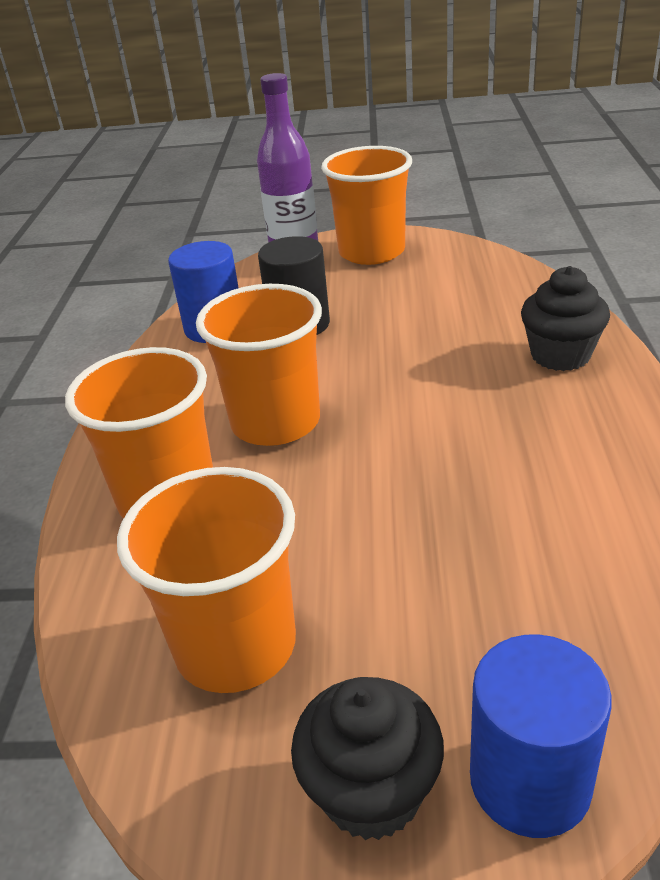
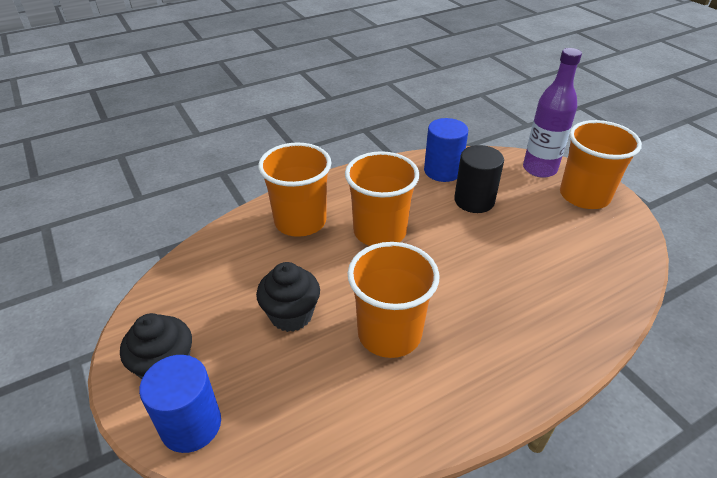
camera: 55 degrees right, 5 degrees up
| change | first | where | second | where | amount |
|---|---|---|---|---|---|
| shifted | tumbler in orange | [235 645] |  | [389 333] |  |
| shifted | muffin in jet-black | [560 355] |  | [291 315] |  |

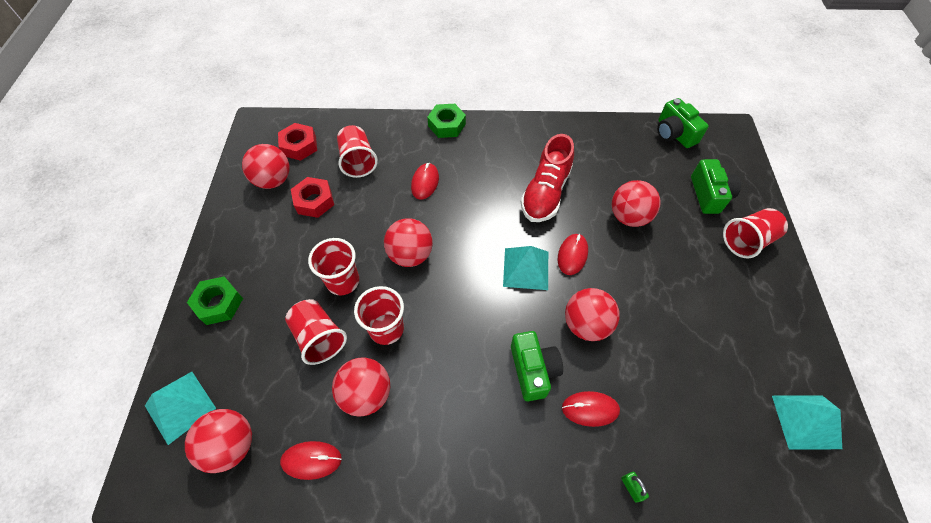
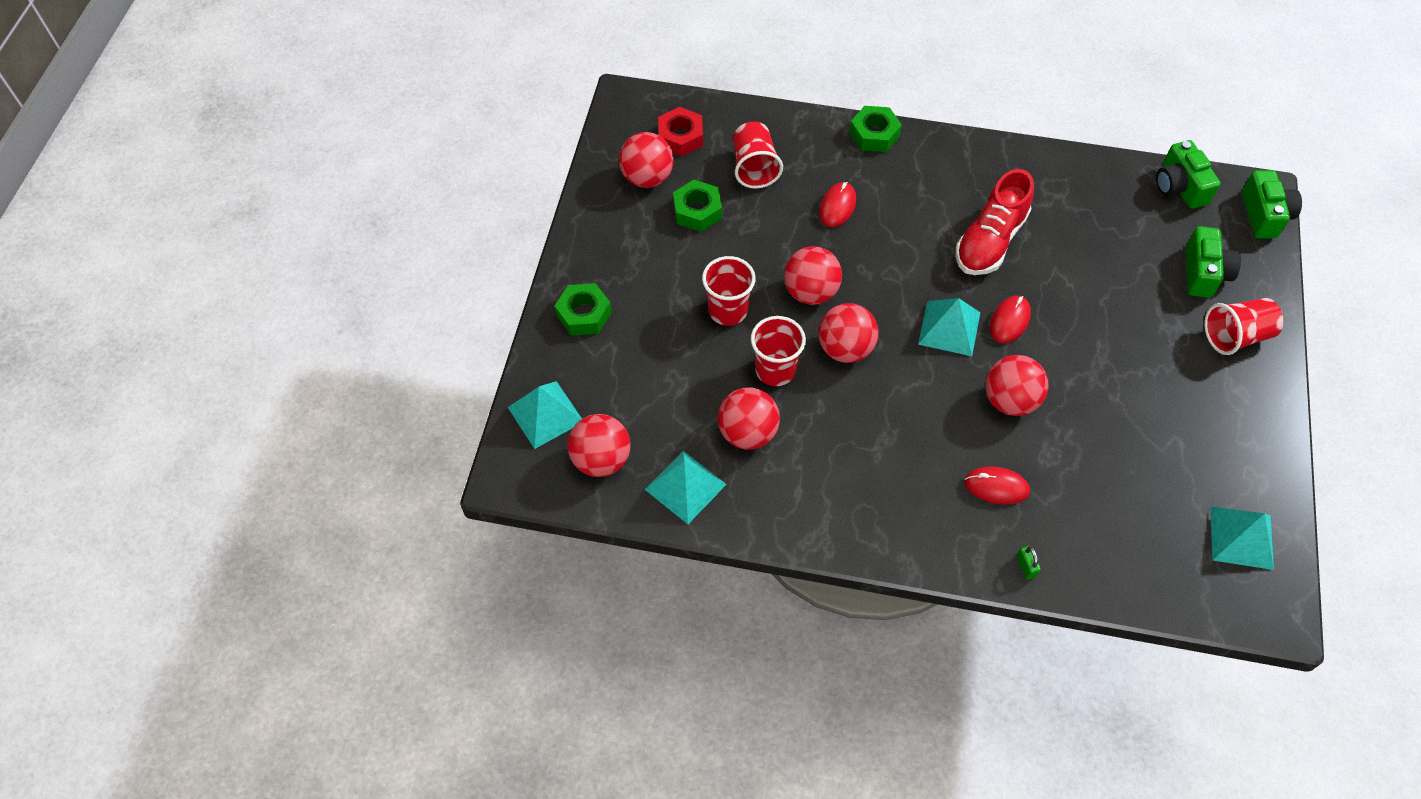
camera: 10 degrees right, 0 degrees up
| change | first | where | second | where | amount |
|---|---|---|---|---|---|
| gone | tumbler in red | [319 337] |  |  |  |
| shifted | compact camera in leaf-green | [533 370] |  | [1264 215] |  |
| shifted | play ball in red | [628 217] |  | [845 349] |  |
| swapped | PC mouse in red | [311 460] | solid pyramid in aqua | [685 487] |  |
| repainted | hex nut in red | [314 201] | hex nut in leaf-green | [697 211] |  |

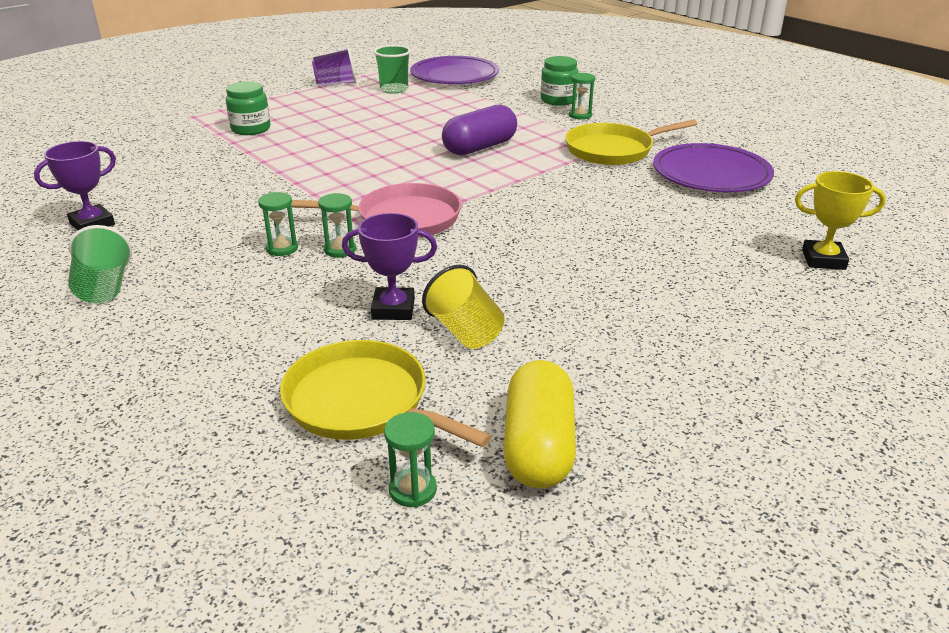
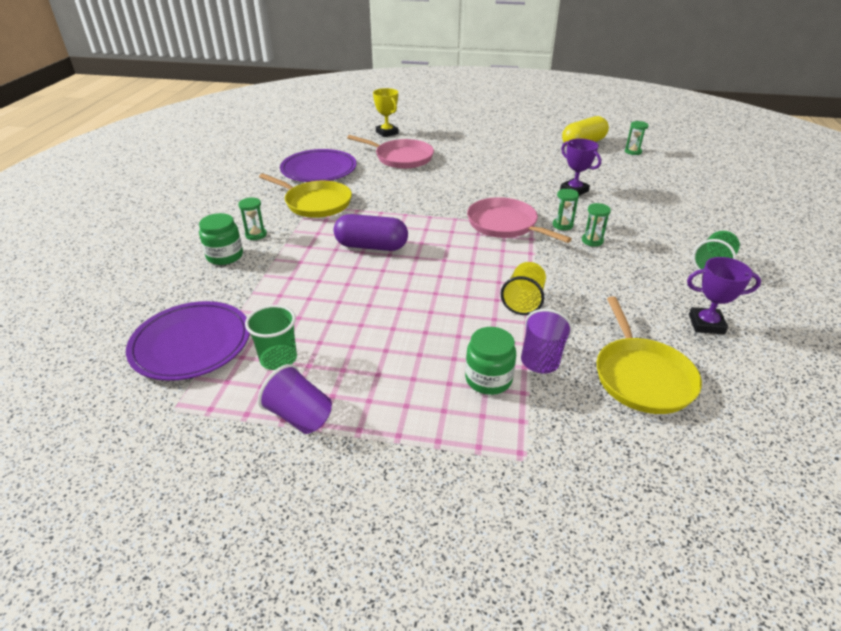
camera: 130 degrees left, 5 degrees up
| change | first | where | second | where | amount |
|---|---|---|---|---|---|
| new |  |  | pan in pink | [401 158] |  |
| new |  |  | tumbler in violet | [541 357] |  |
| shifted | pan in bright yellow | [363 402] |  | [641 376] |  |
| shifted | tumbler in bright yellow | [465 332] |  | [523 301] |  |

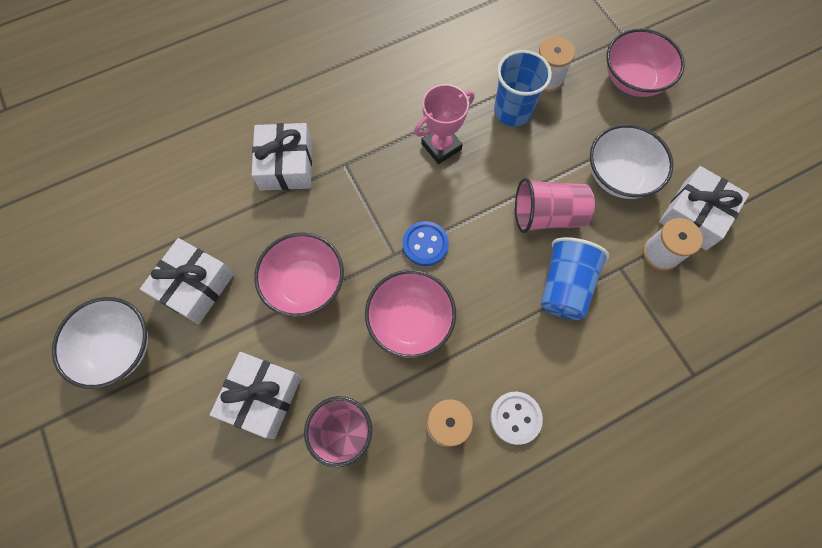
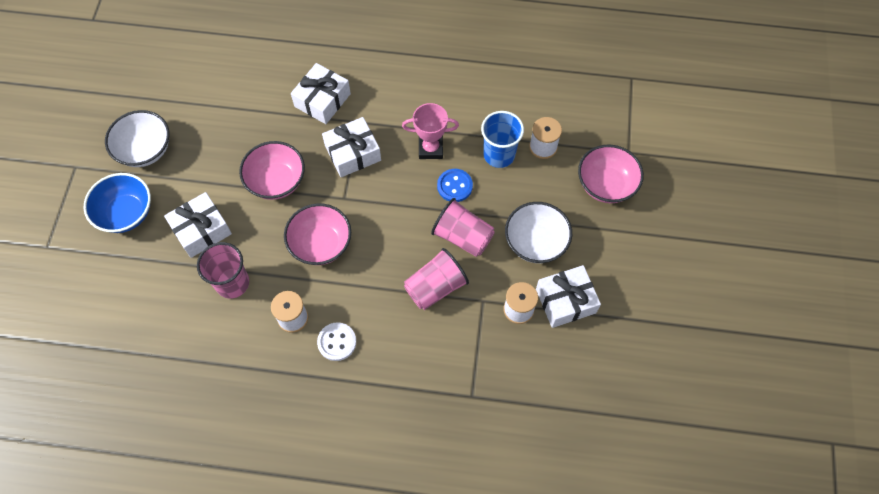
camera: 35 degrees right, 5 degrees down
| change | first | where | second | where | amount |
|---|---|---|---|---|---|
| new |  |  | deep dish in blue | [126 213] |  |
| shifted | gift in snow-white | [195 286] |  | [353 153] |  |
| shifted | button in blue | [425 244] |  | [454 186] |  |
| repainted | tumbler in blue | [565 286] | tumbler in pink | [435 287] |  |

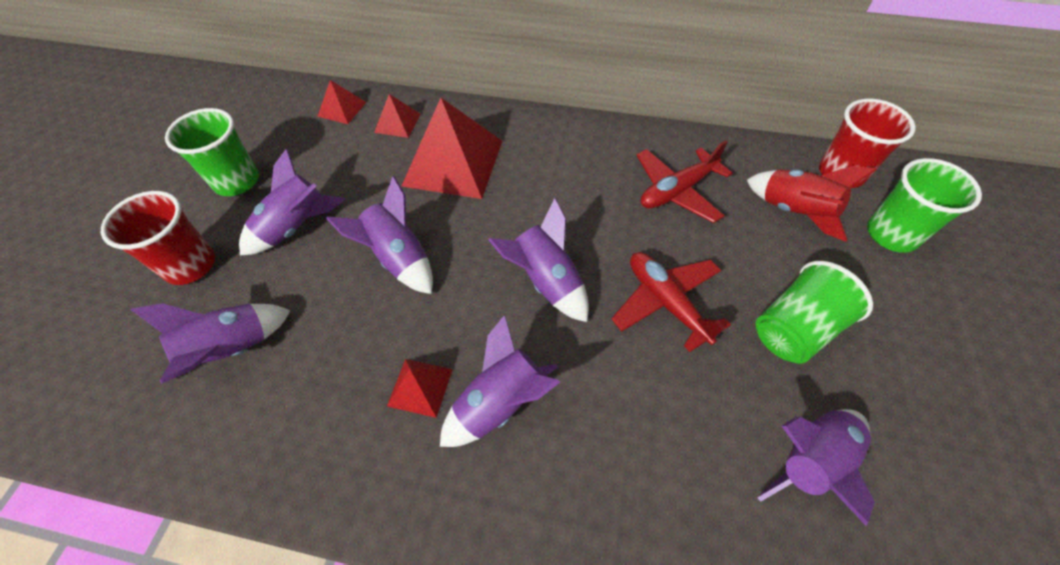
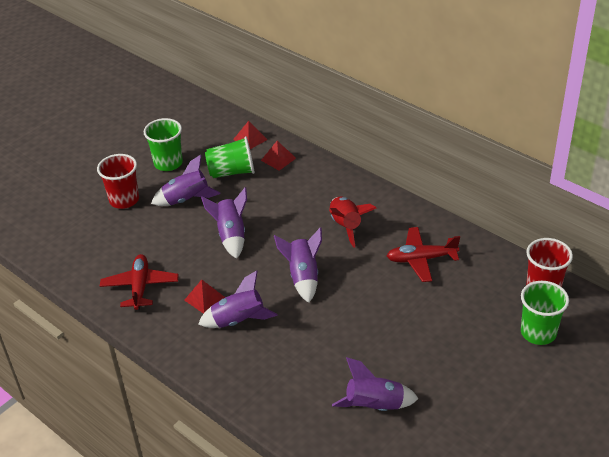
camera: 30 degrees right, 15 degrees down
| change | first | where | second | where | amount |
|---|---|---|---|---|---|
| gone | spaceship in violet | [232 350] |  |  |  |
| gone | solid pyramid in red | [453 162] |  |  |  |
| shifted | aeroplane in red | [666 302] |  | [140 287] |  |
| shifted | spaceship in red | [794 211] |  | [346 226] |  |
| shifted | tumbler in leaf-green | [794 329] |  | [232 172] |  |

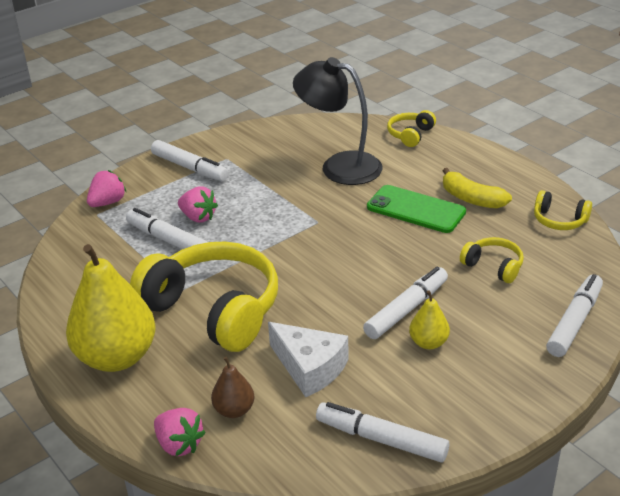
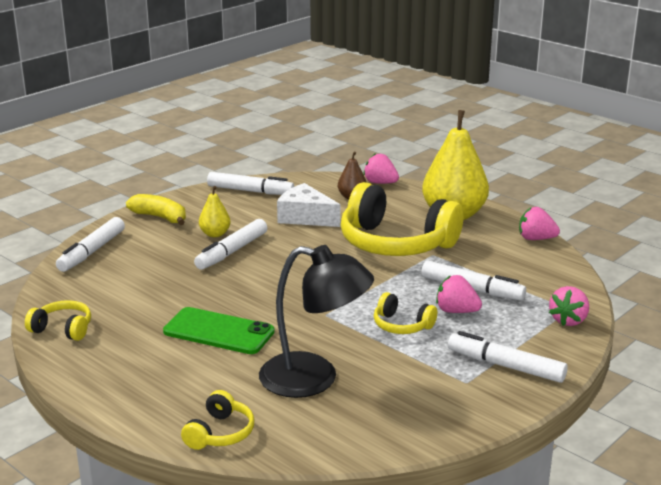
camera: 170 degrees right, 10 degrees down
| change | first | where | second | where | amount |
|---|---|---|---|---|---|
| new |  |  | strawberry in pink | [536 239] |  |
| shifted | toy banana in bright yellow | [471 199] |  | [160 217] |  |
| shifted | headphones in bright yellow | [493 266] |  | [402 325] |  |

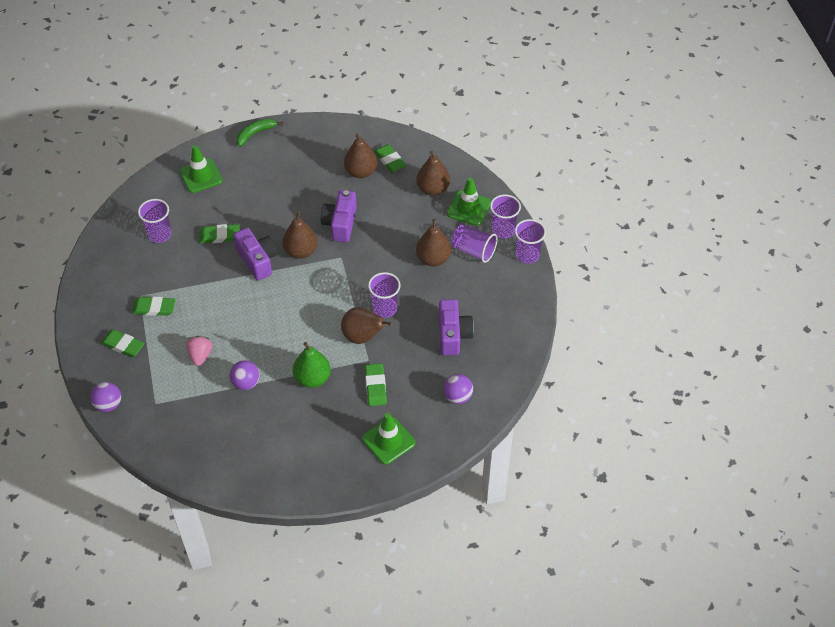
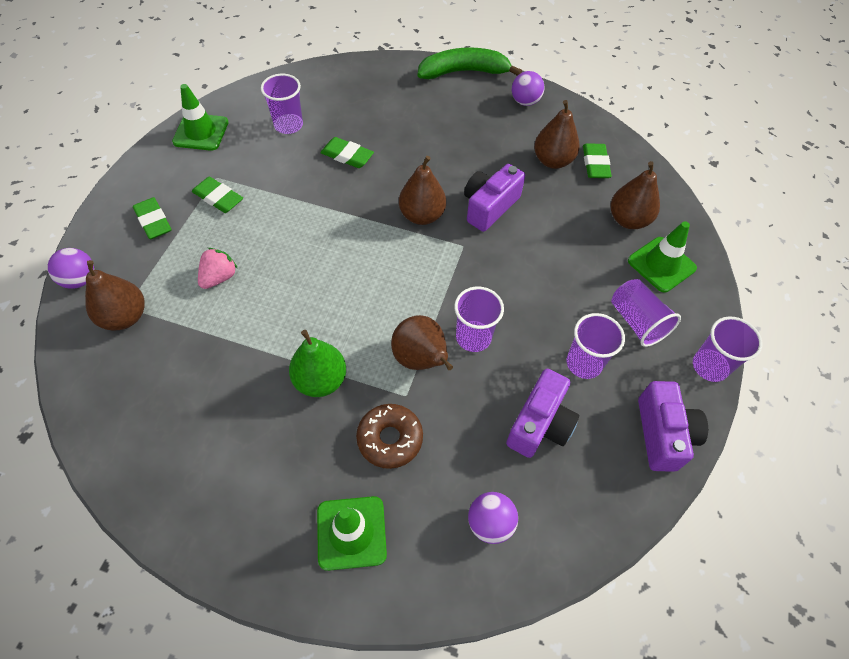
camera: 30 degrees right, 5 degrees up
| change | first | where | second | where | amount |
|---|---|---|---|---|---|
| shifted | safety cone in leaf-green | [201 176] |  | [201 132] |  |
| shifted | play ball in violet | [246 383] |  | [525 102] |  |
| shifted | compact camera in violet | [257 260] |  | [663 434] |  |
| shifted | pear fruit in dark brown | [433 259] |  | [125 317] |  |
| shifted | tumbler in violet | [503 230] |  | [584 363] |  |
| swapped | pencil eraser in leaf-green | [375 386] | donut in dark brown | [390 439] |  |
| scaled | toy banana in leaf-green | [255 133] |  | [464 72] | x1.62 |

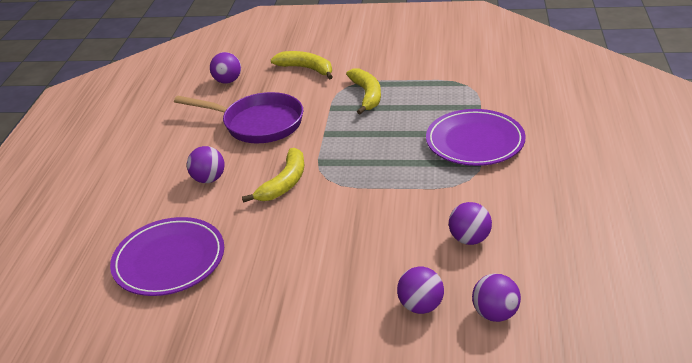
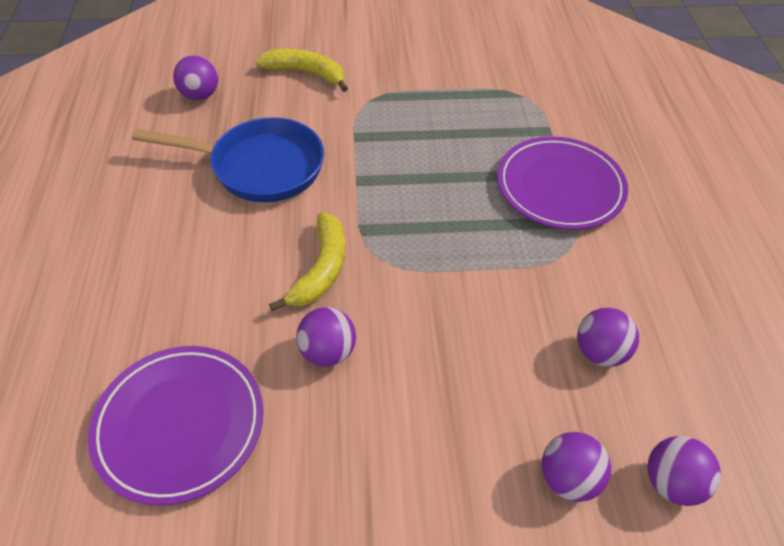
camera: 15 degrees left, 15 degrees up
| change | first | where | second | where | amount |
|---|---|---|---|---|---|
| gone | toy banana in bright yellow | [367 95] |  |  |  |
| shifted | play ball in violet | [209 179] |  | [328 352] |  |
| repainted | pan in violet | [258 124] | pan in blue | [260 167] |  |

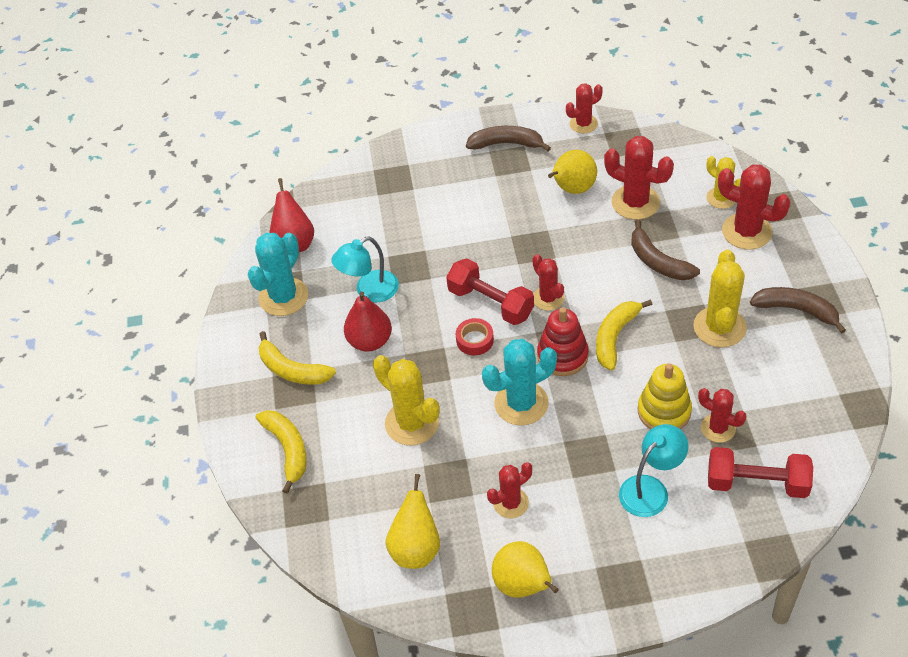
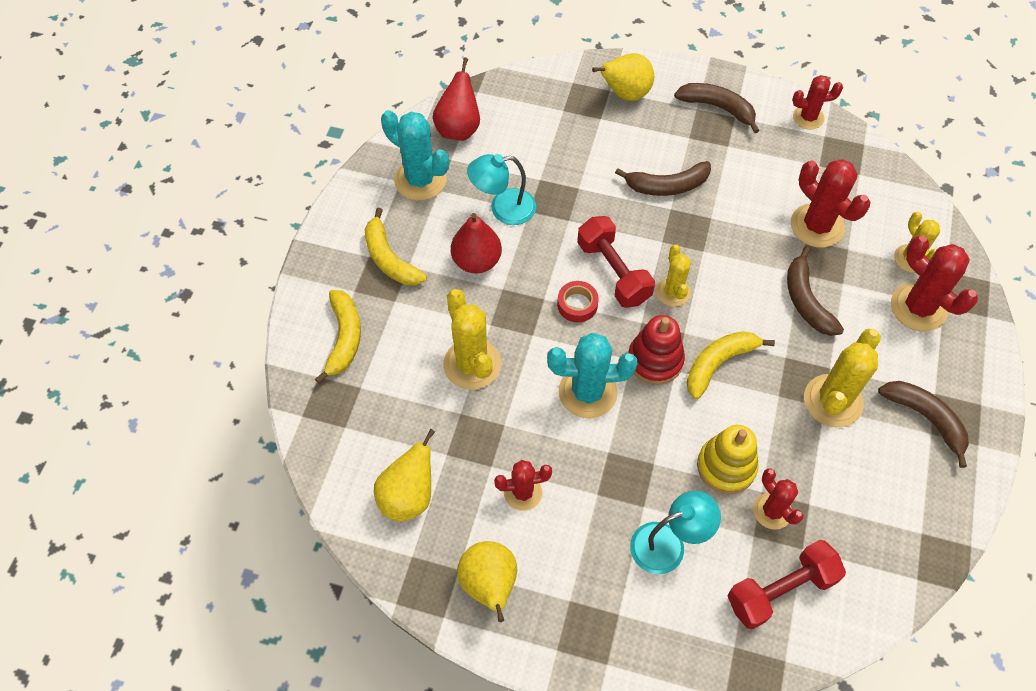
camera: 20 degrees right, 10 degrees up
| change | first | where | second | where | amount |
|---|---|---|---|---|---|
| new |  |  | toy banana in dark brown | [667 186] |  |
| shifted | pear fruit in bright yellow | [572 189] |  | [625 94] |  |
| repainted | cactus in red | [548 298] | cactus in bright yellow | [673 292] |  |
| rotated | cactus in aqua | [283 297] |  | [420 180] | 75 degrees clockwise |
| rotated | hand weight in red | [757 483] |  | [780 590] | 60 degrees counterclockwise |

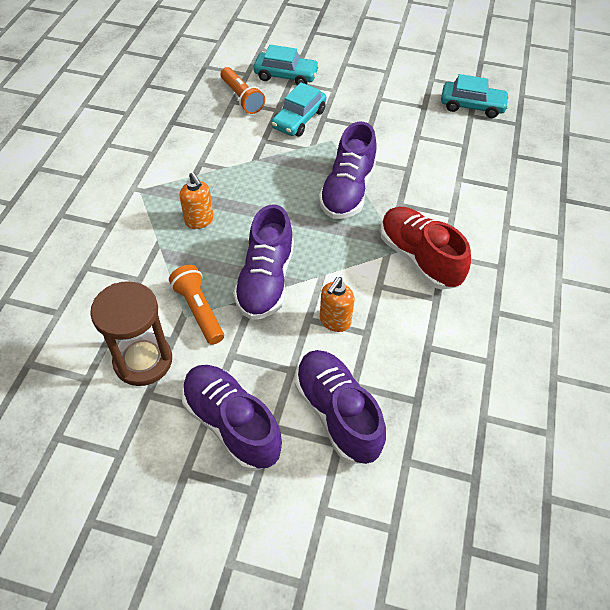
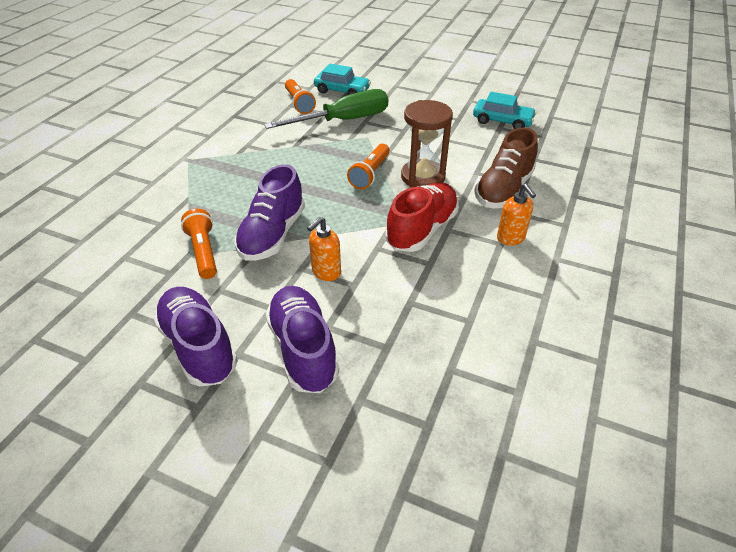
camera: 10 degrees right, 10 degrees down
| change | first | where | second | where | amount |
|---|---|---|---|---|---|
| new |  |  | lace-up shoe in dark brown | [503 190] |  |
| shifted | hourglass in dark brown | [143 361] |  | [423 177] |  |
| shifted | pump bottle in orange | [199 221] |  | [511 238] |  |
| swapped | automobile in aqua | [299 119] | screwdriver in leaf-green | [343 121] |  |
| swapped | lace-up shoe in violet | [347 191] | pocket torch in orange | [370 174] |  |
| rotated | lace-up shoe in red | [419 258] |  | [422 230] | 60 degrees clockwise |

